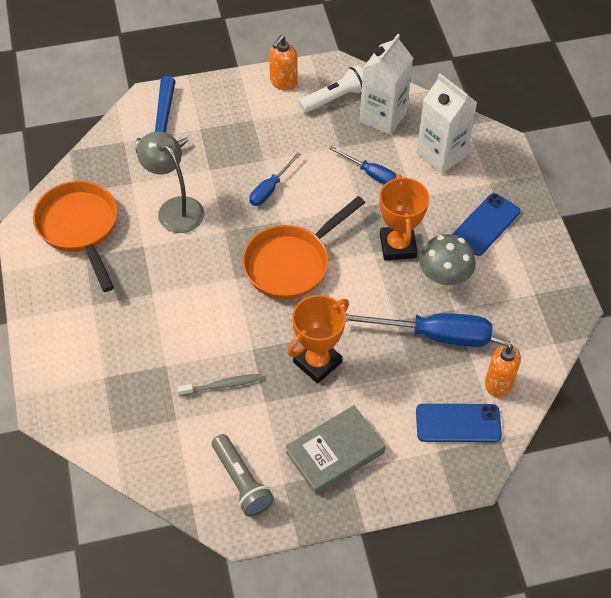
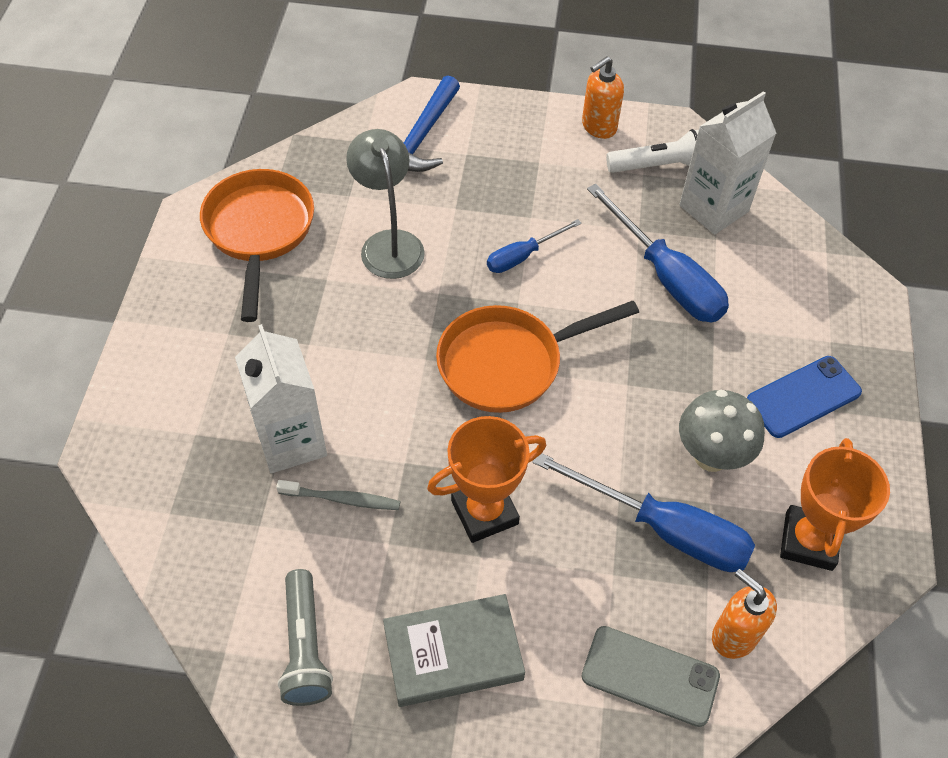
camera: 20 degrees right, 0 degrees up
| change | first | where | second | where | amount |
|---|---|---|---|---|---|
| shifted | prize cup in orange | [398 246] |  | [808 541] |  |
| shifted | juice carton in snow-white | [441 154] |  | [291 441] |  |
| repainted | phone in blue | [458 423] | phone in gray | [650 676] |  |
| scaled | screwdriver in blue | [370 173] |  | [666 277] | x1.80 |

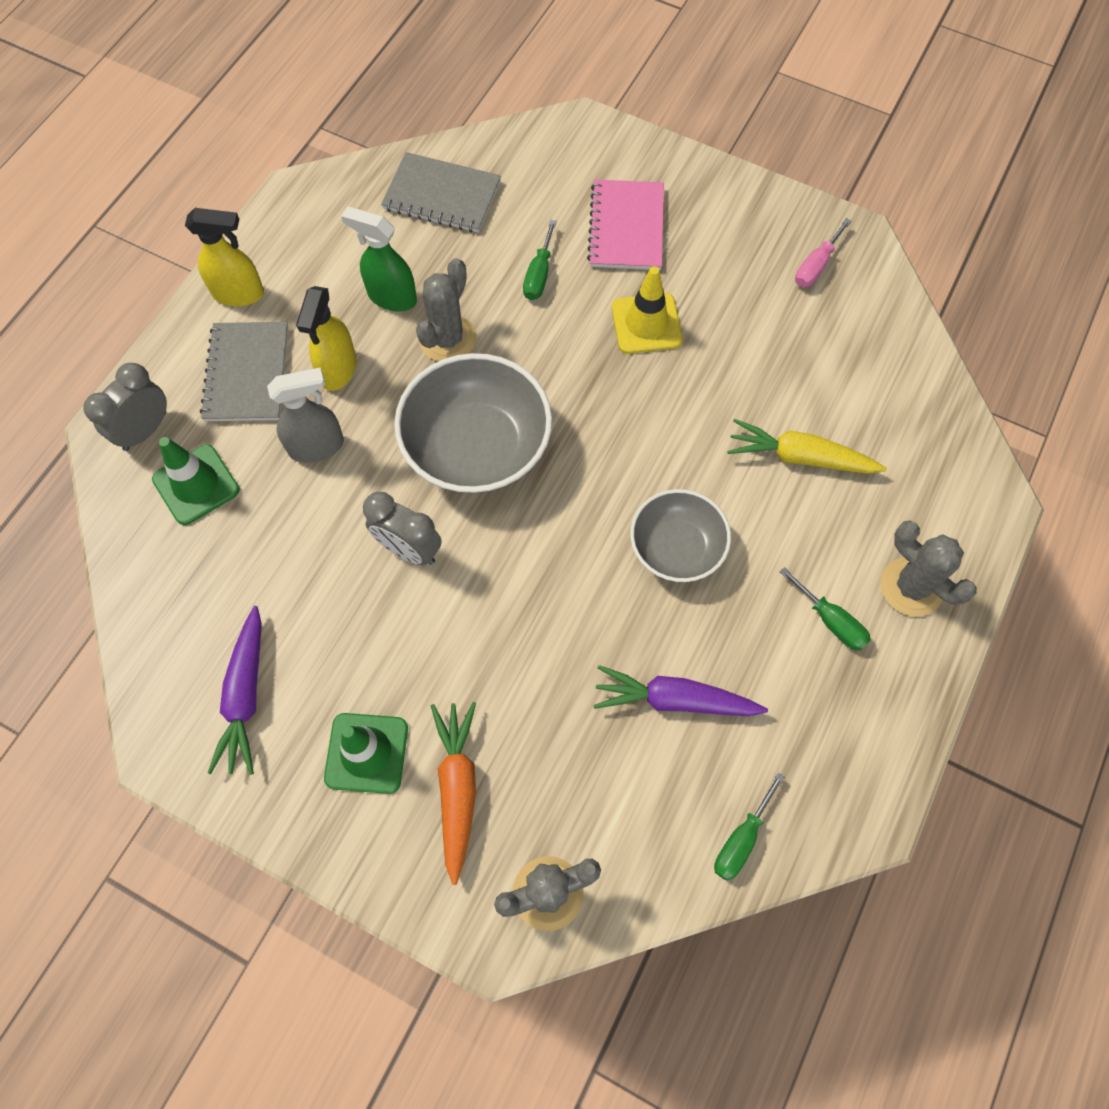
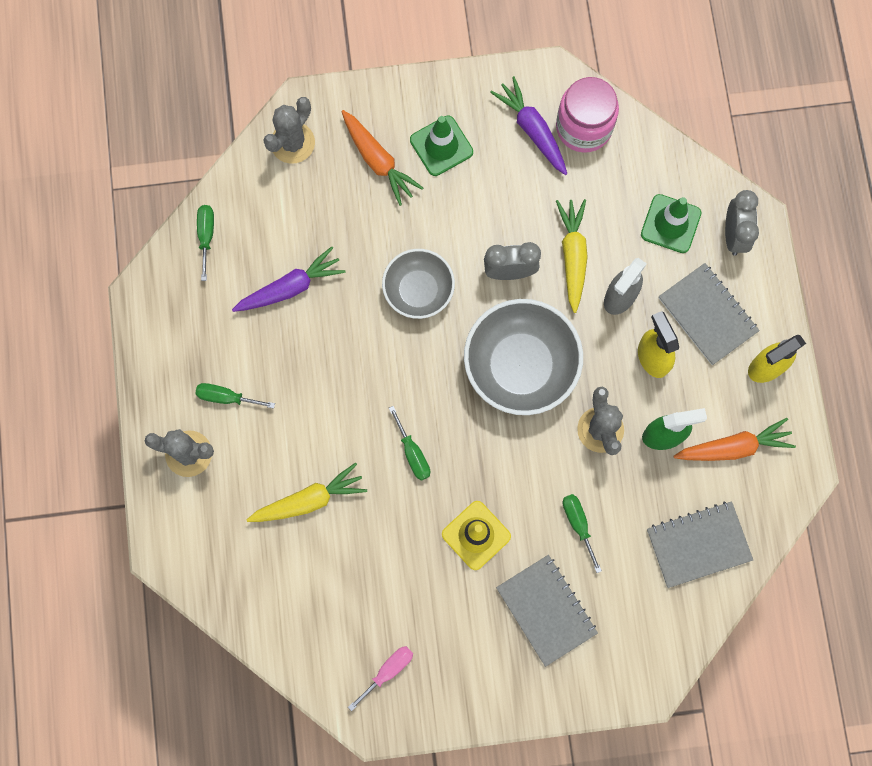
camera: 145 degrees right, 10 degrees up
| change | first | where | second | where | amount |
|---|---|---|---|---|---|
| new |  |  | screwdriver in leaf-green | [412 453] |  |
| new |  |  | preserve jar in pink | [584 127] |  |
| new |  |  | toy carrot in bright yellow | [572 256] |  |
| new |  |  | toy carrot in orange | [733 447] |  |
| shifted | deep dish in gray | [676 548] |  | [418 290] |  |
| repainted | notepad in pink | [626 227] | notepad in gray | [546 610] |  |
| rotated | screwdriver in pink | [816 266] |  | [388 671] | 45 degrees clockwise |

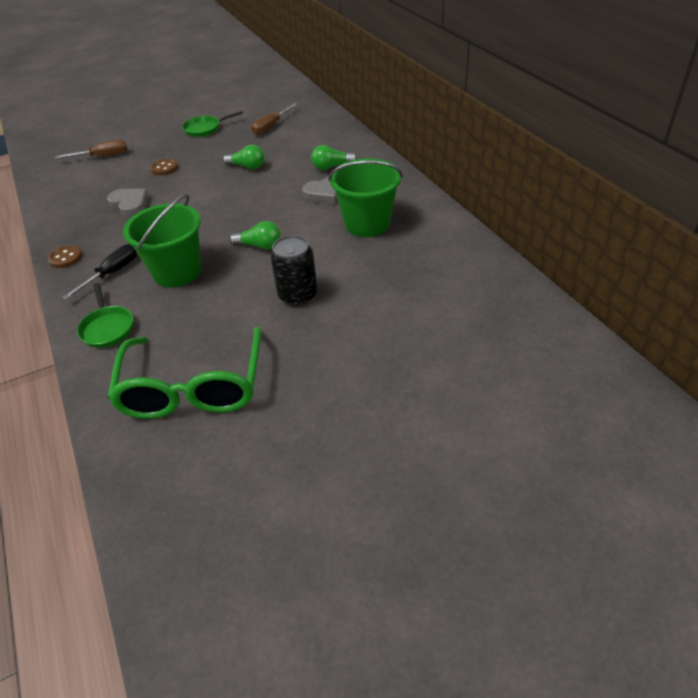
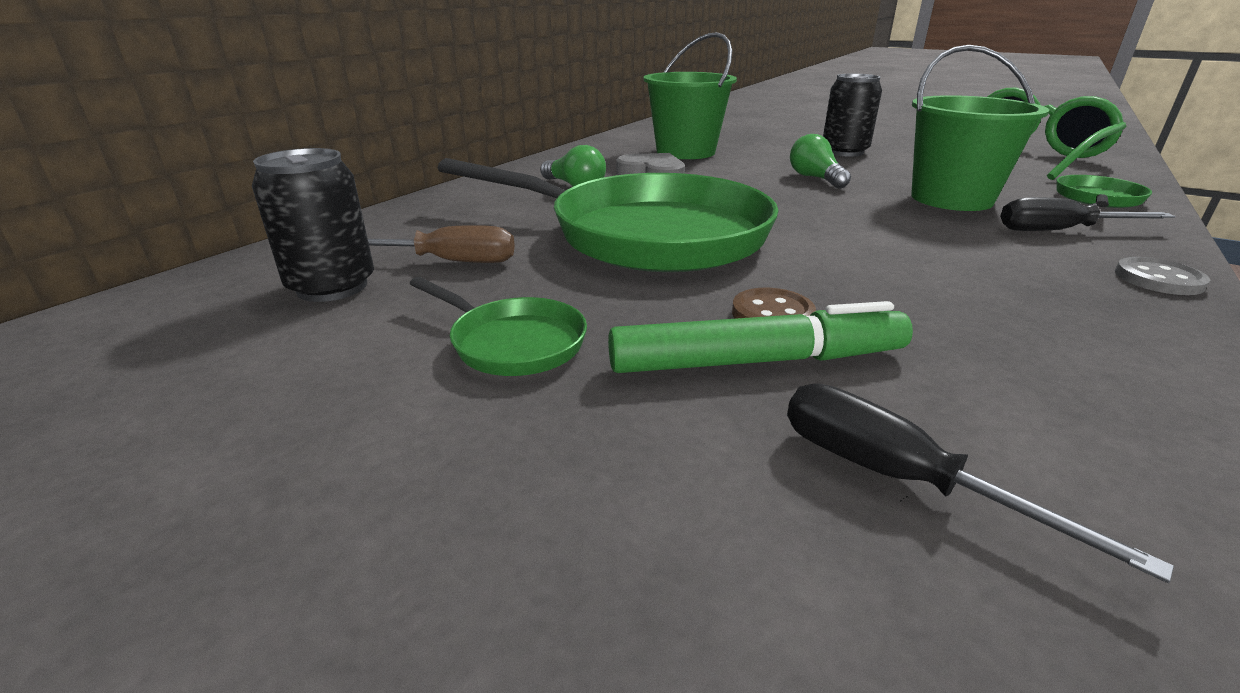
camera: 125 degrees left, 15 degrees down
| change | first | where | second | where | amount |
|---|---|---|---|---|---|
| gone | heart shape in gray | [130 205] |  |  |  |
| new |  |  | tin in jet-black | [332 287] |  |
| new |  |  | felt pen in leaf-green | [757 361] |  |
| swapped | lightbulb in leaf-green | [247 166] | pan in leaf-green | [646 235] |  |
| repainted | button in dark brown | [65 258] | button in gray | [1158 279] |  |
| repainted | screwdriver in dark brown | [102 156] | screwdriver in jet-black | [897 478] |  |

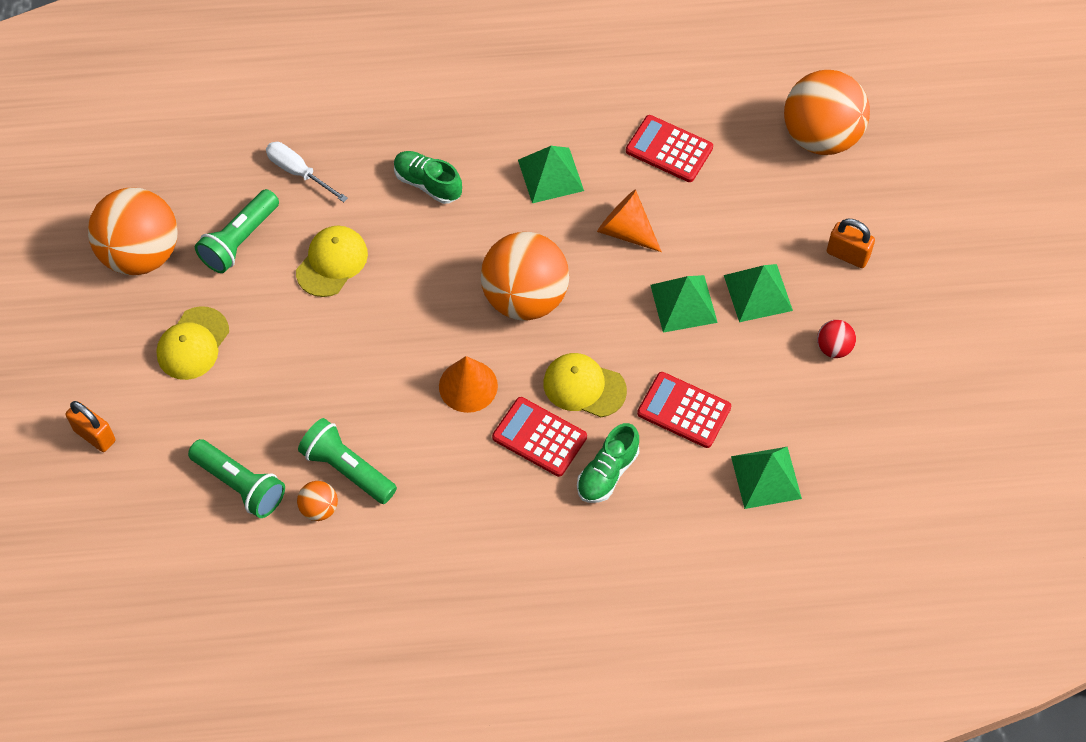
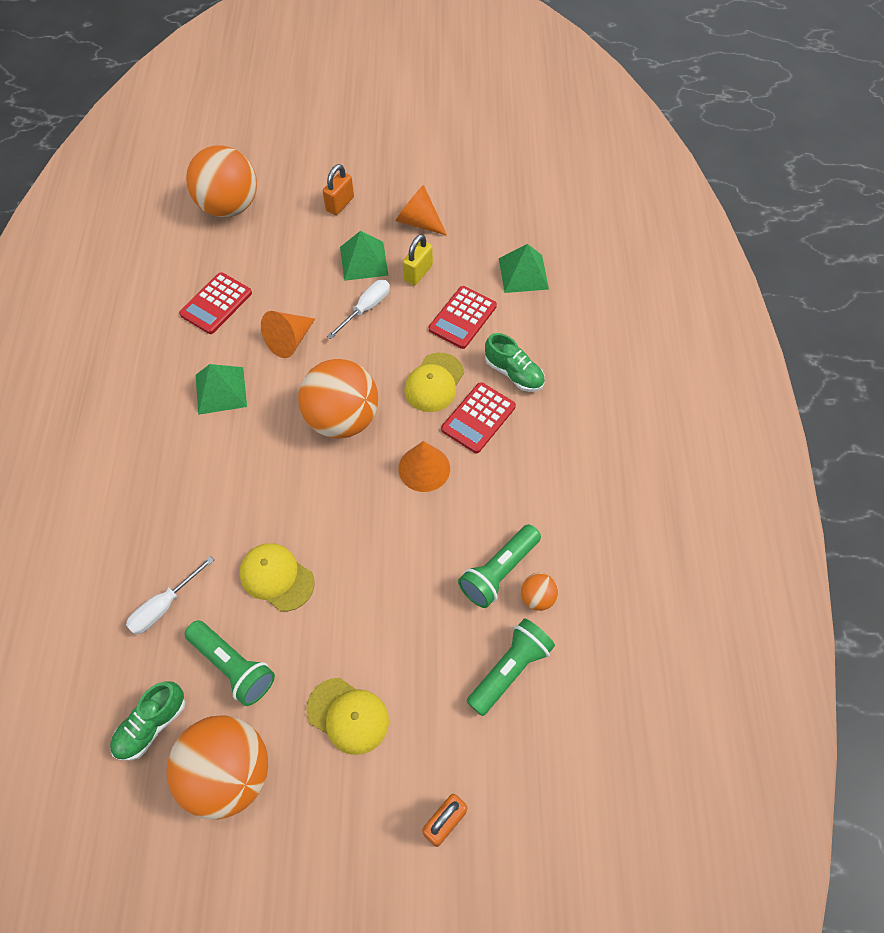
camera: 85 degrees left, 0 degrees up
| change | first | where | second | where | amount |
|---|---|---|---|---|---|
| new |  |  | lock in bright yellow | [418 273] |  |
| shifted | lace-up shoe in leaf-green | [427 183] |  | [151 725] |  |
| swapped | solid pyramid in leaf-green | [683 303] | screwdriver in snow-white | [366 308] |  |
| swapped | play ball in red | [833 348] | cone in orange | [418 222] |  |

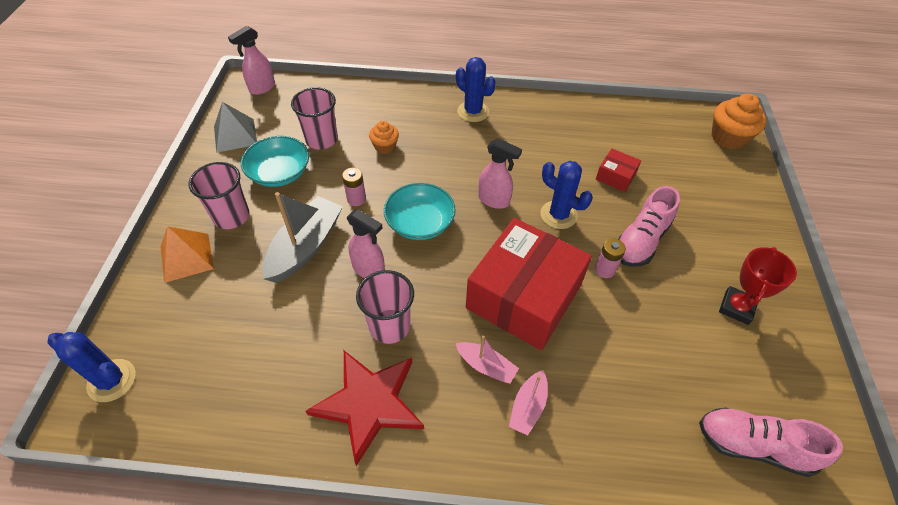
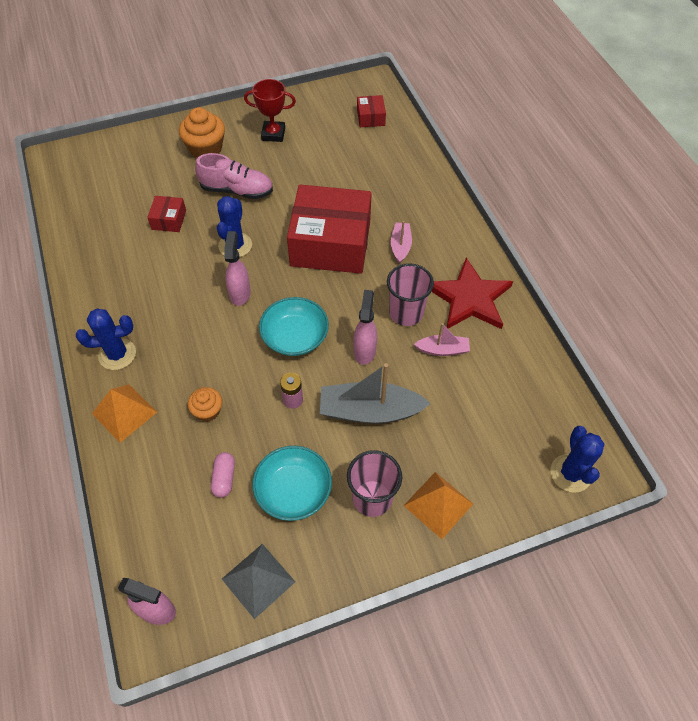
camera: 115 degrees left, 5 degrees up
| change | first | where | second | where | amount |
|---|---|---|---|---|---|
| gone | battery in pink | [605 270] |  |  |  |
| new |  |  | solid pyramid in orange | [124 412] |  |
| shifted | boat in pink | [528 407] |  | [442 350] |  |
| shifted | muffin in orange | [728 137] |  | [206 149] |  |
| swapped | tumbler in pink | [321 140] | capsule in pink | [224 478] |  |
| swapped | lace-up shoe in pink | [753 446] | package in red | [371 117] |  |
| rotated | cactus in blue | [473 112] |  | [117 354] | 60 degrees clockwise |

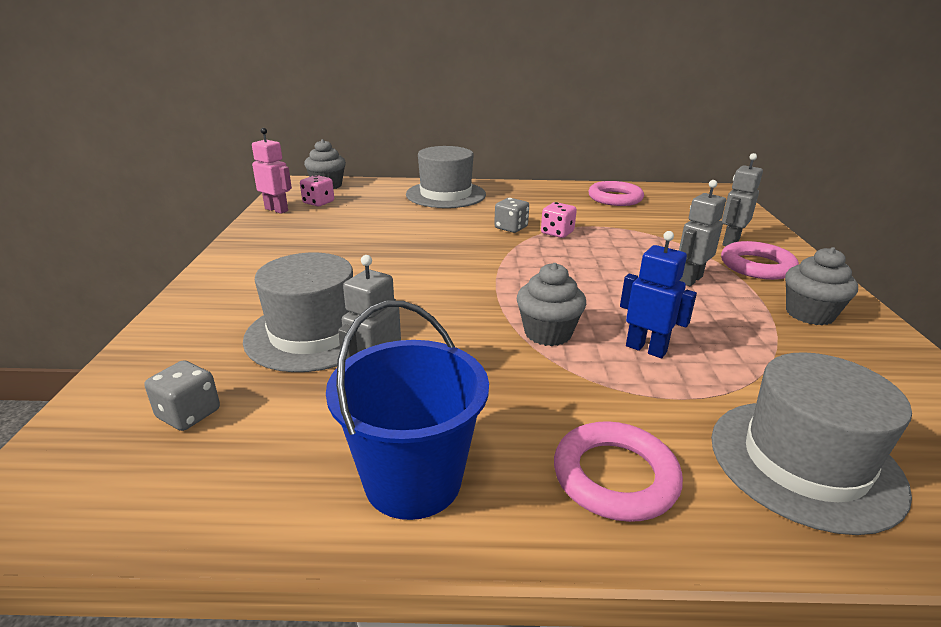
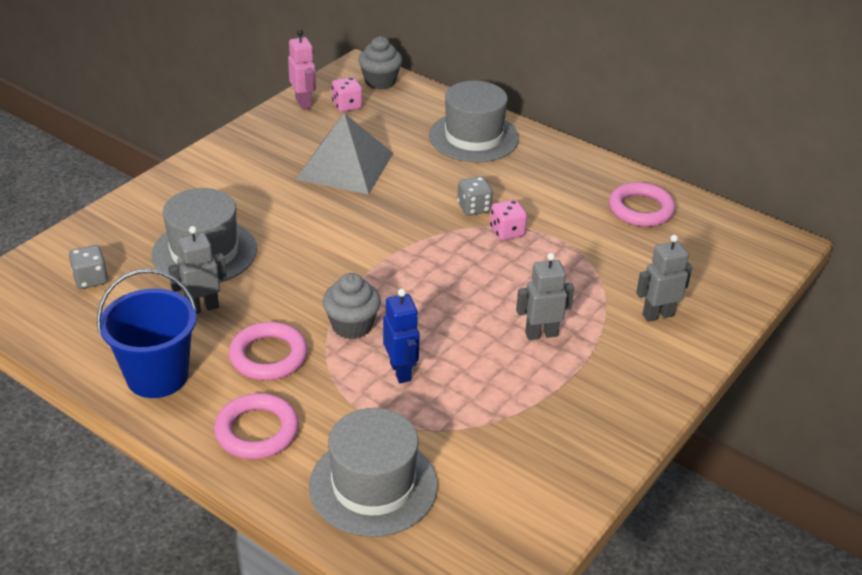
camera: 35 degrees right, 10 degrees up
| change | first | where | second | where | amount |
|---|---|---|---|---|---|
| gone | muffin in gray | [809 314] |  |  |  |
| new |  |  | solid pyramid in gray | [345 166] |  |
| shifted | torus in pink | [757 266] |  | [268 356] |  |

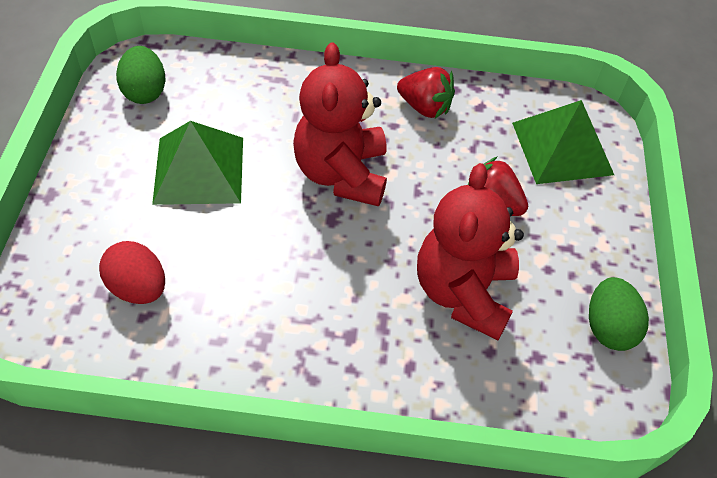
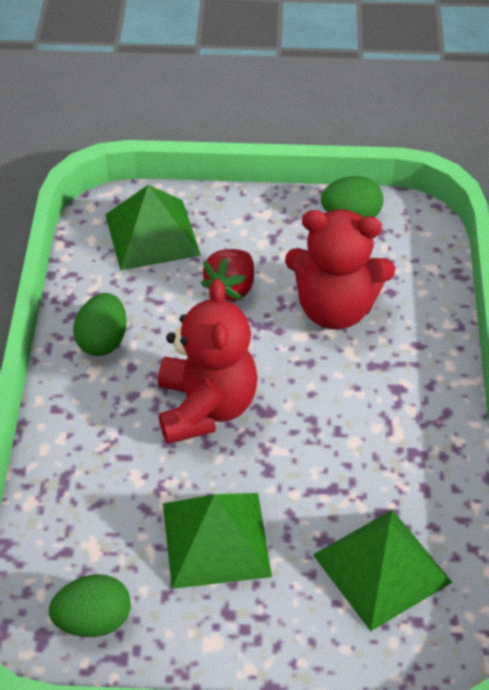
camera: 90 degrees left, 5 degrees down
| change | first | where | second | where | amount |
|---|---|---|---|---|---|
| swapped | egg in red | [138 288] | solid pyramid in leaf-green | [381 568] |  |
| swapped | strawberry in red | [424 107] | egg in leaf-green | [103 341] |  |
| rotated | teddy in red | [341 173] |  | [206 407] | 90 degrees counterclockwise |

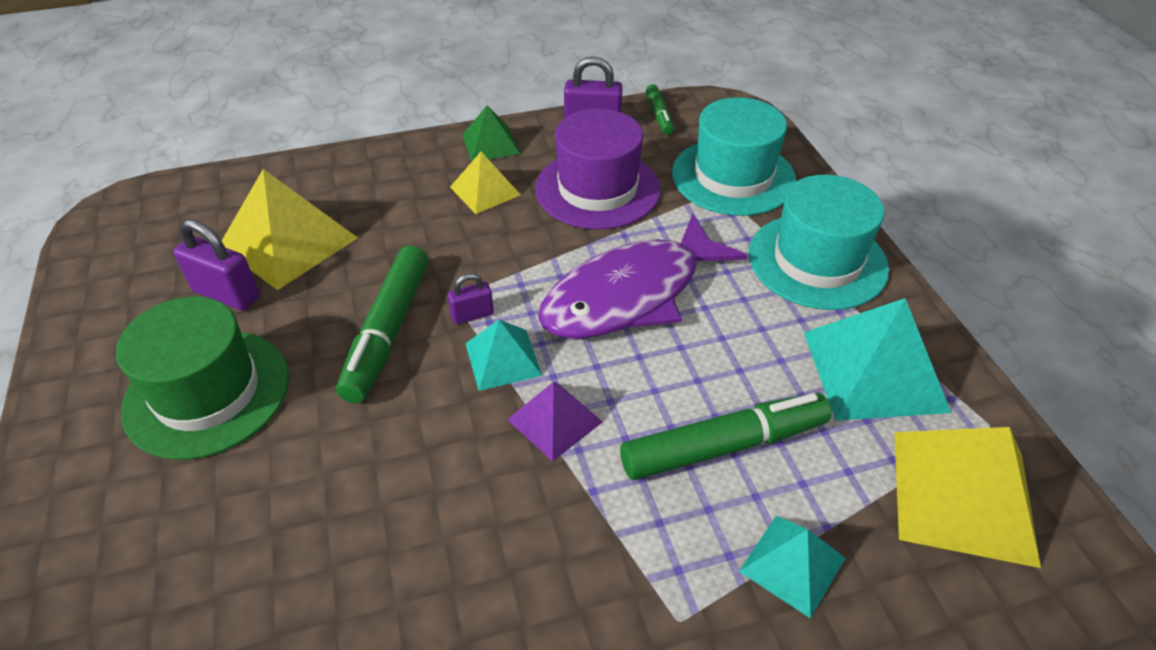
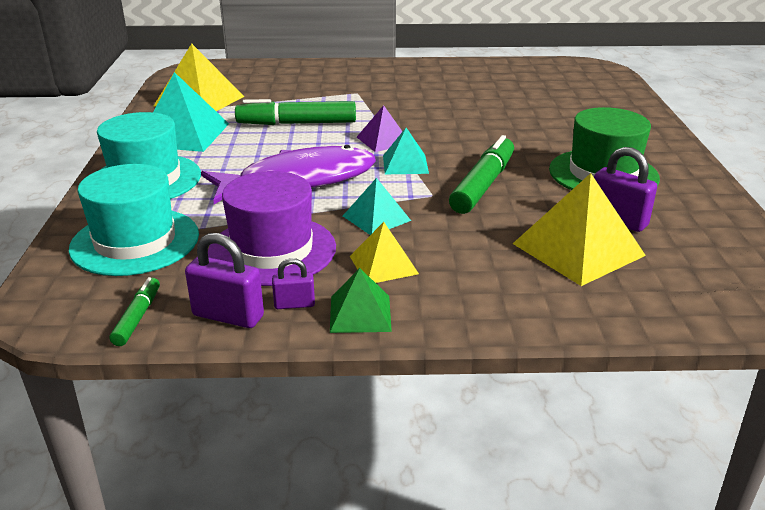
camera: 165 degrees left, 15 degrees down
| change | first | where | second | where | amount |
|---|---|---|---|---|---|
| shifted | lock in violet | [472 315] |  | [294 304] |  |
| shifted | solid pyramid in aqua | [792 564] |  | [376 218] |  |

